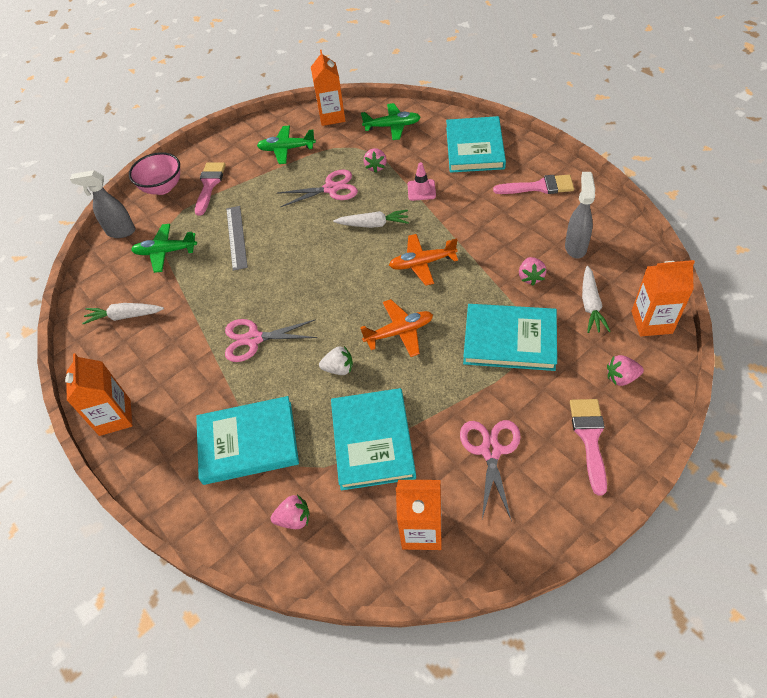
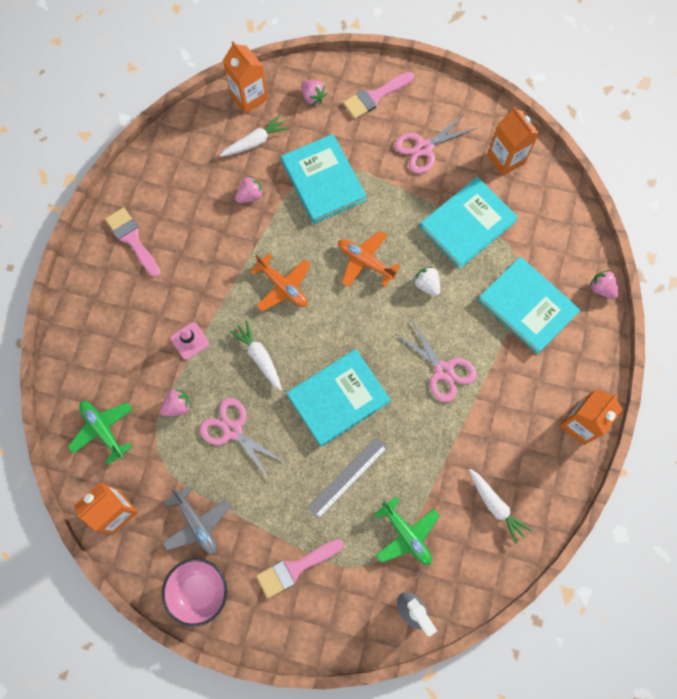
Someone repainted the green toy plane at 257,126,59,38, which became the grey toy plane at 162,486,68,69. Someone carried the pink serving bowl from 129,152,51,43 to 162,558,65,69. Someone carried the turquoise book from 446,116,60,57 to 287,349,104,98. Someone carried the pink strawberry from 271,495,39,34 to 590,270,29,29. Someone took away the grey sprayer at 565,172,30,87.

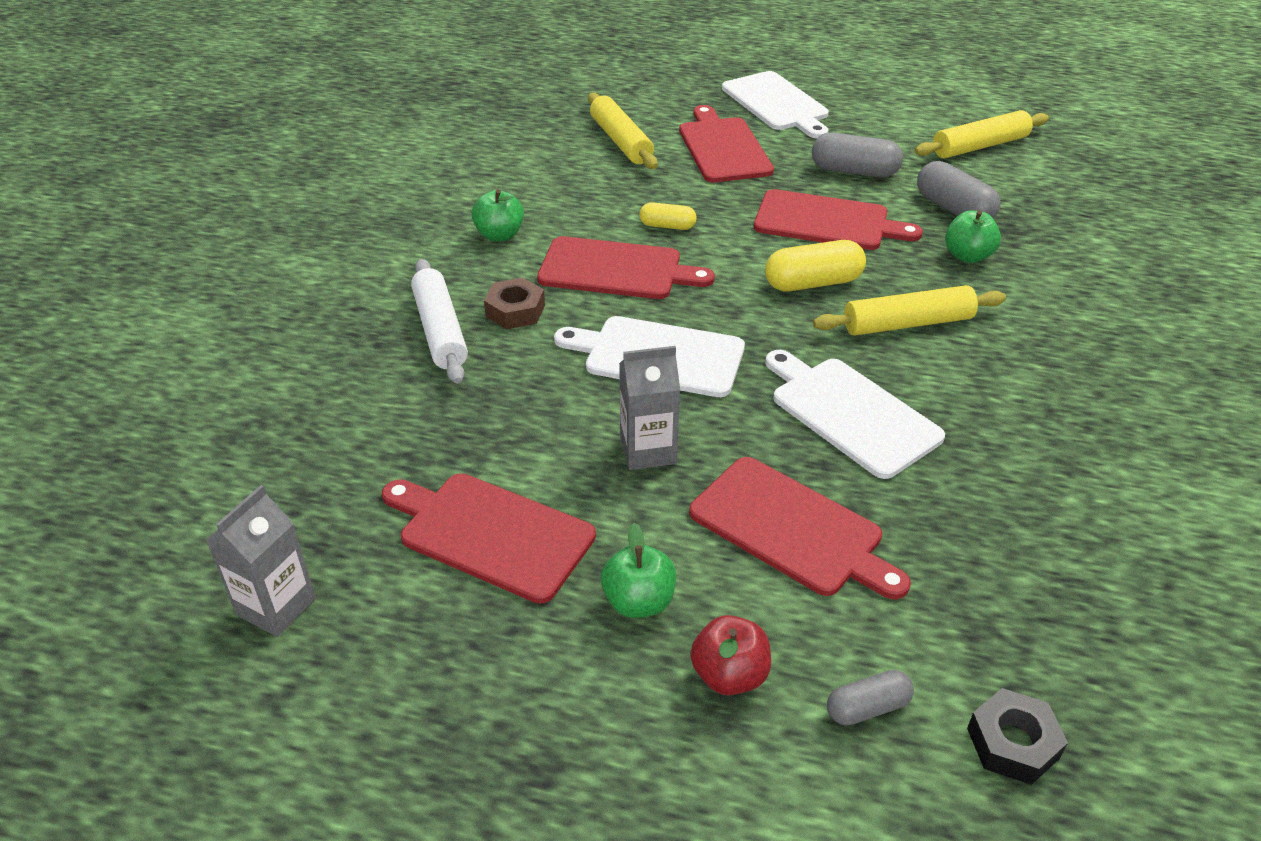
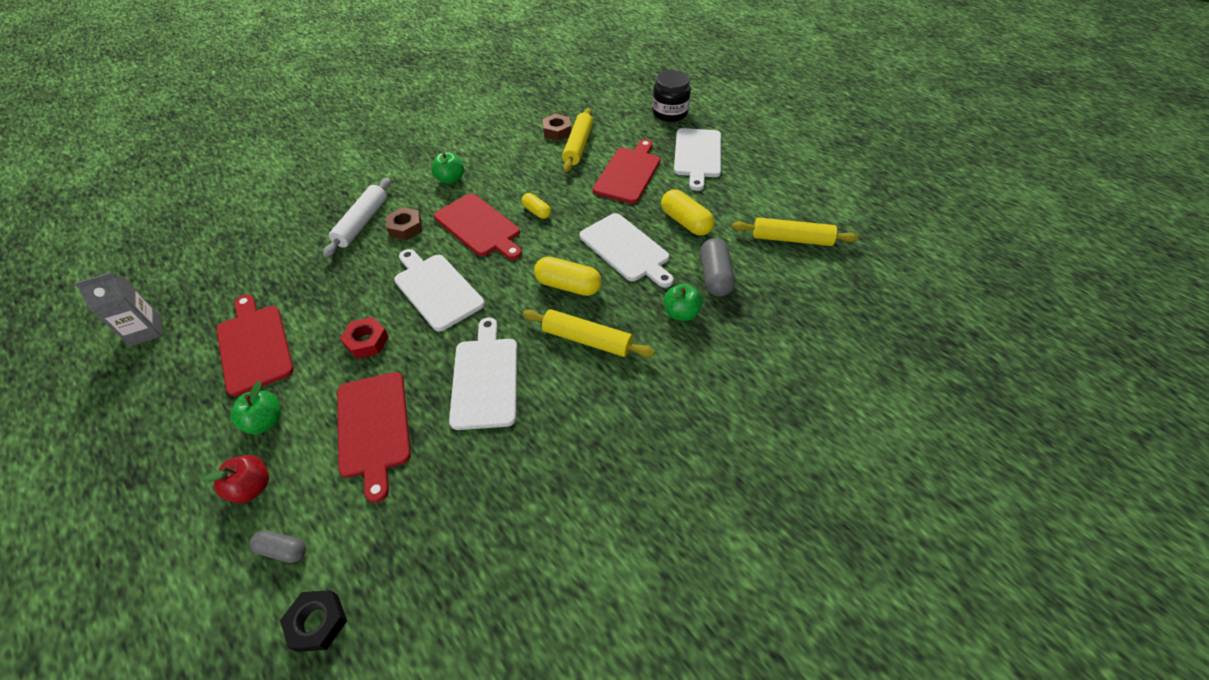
Someone swapped the grey milk carton at 619,346,61,124 for the crimson hexagon nut at 340,317,49,42. Someone put down the brown hexagon nut at 542,114,29,27. Someone repainted the crimson bread board at 754,189,169,61, which became the pure white bread board at 579,213,95,75. Someone put down the jet-black jam jar at 652,70,39,52. Someone repainted the grey pill at 812,133,91,45, which became the golden pill at 661,190,53,46.

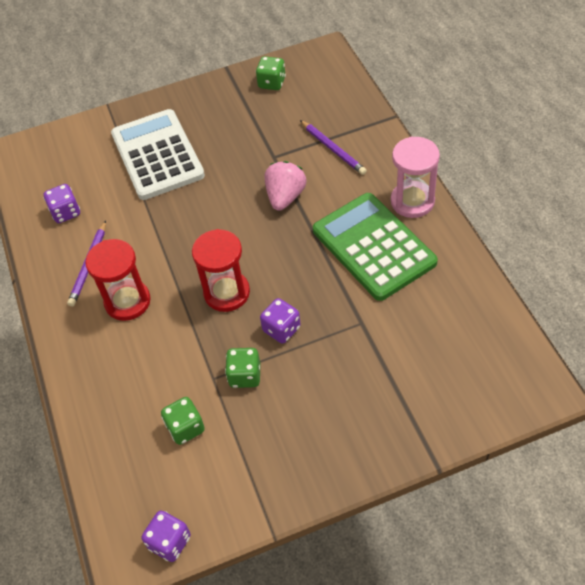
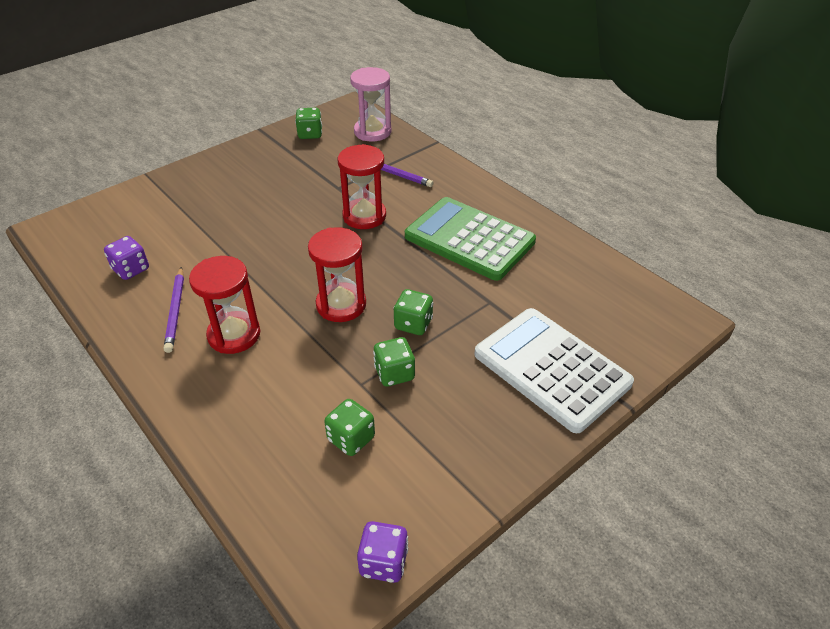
Someone swapped the pink strawberry at 265,161,41,50 for the crimson hourglass at 338,144,48,85. Someone carried the pink hourglass from 391,137,49,81 to 350,67,41,75. Someone repainted the royal purple dice at 260,298,41,46, which became the green dice at 393,289,40,46. Someone carried the pure white calculator from 111,109,94,91 to 474,308,160,125.

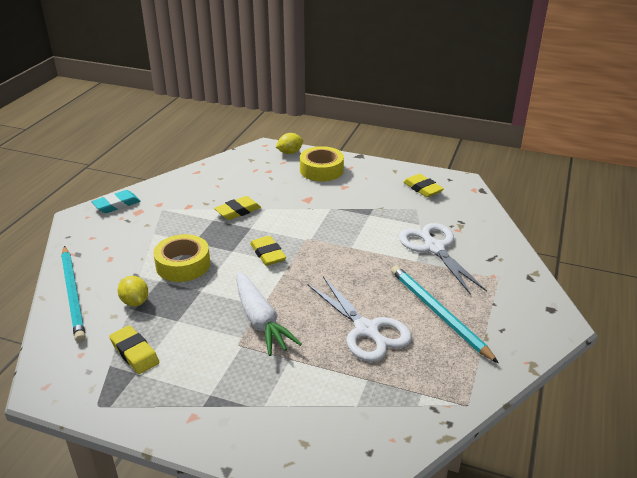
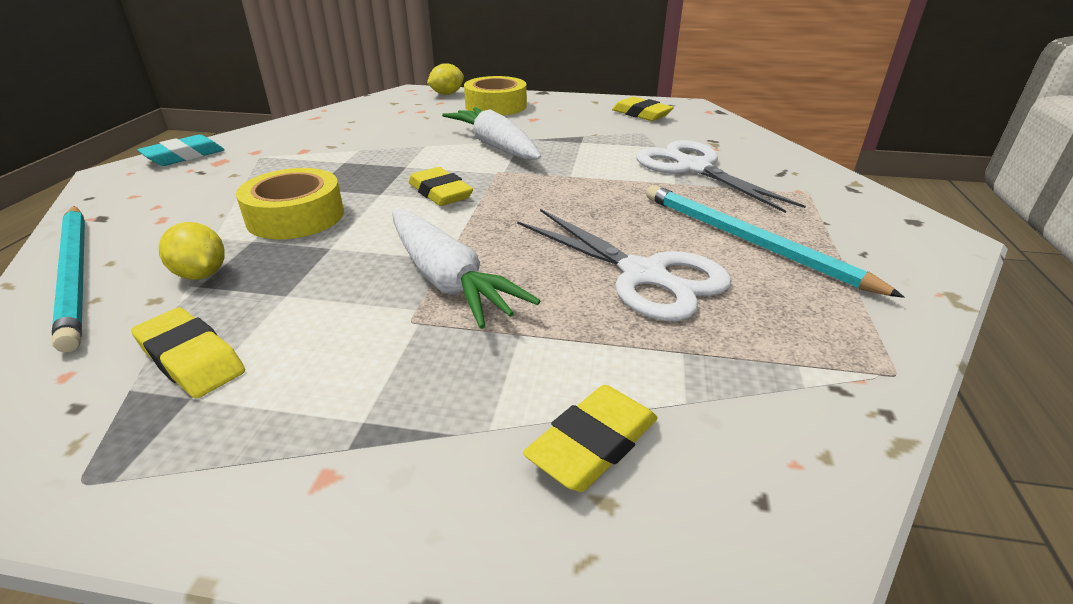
Someone put down the pure white root vegetable at 442,107,99,53. Someone carried the golden gum eraser from 214,196,47,24 to 523,385,135,107.

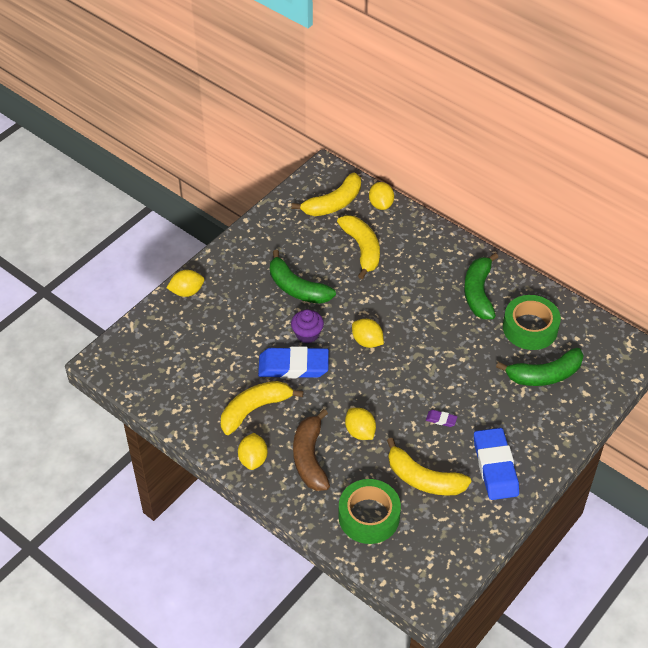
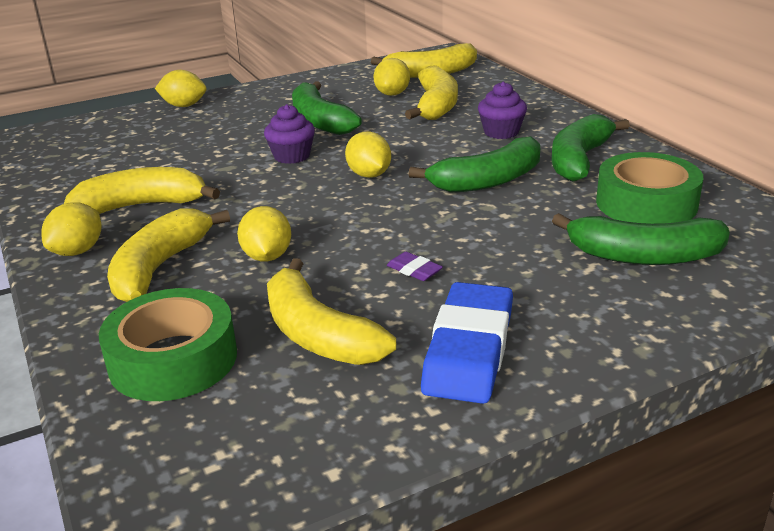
Someone repainted the brown banana at 293,409,37,82, which became the golden banana at 107,208,123,94. Someone carried the golden lemon from 369,182,25,28 to 374,58,36,38. Someone put down the green banana at 408,136,132,57. Someone put down the royal purple cupcake at 478,82,49,57. Someone took away the royal blue gum eraser at 258,346,71,33.

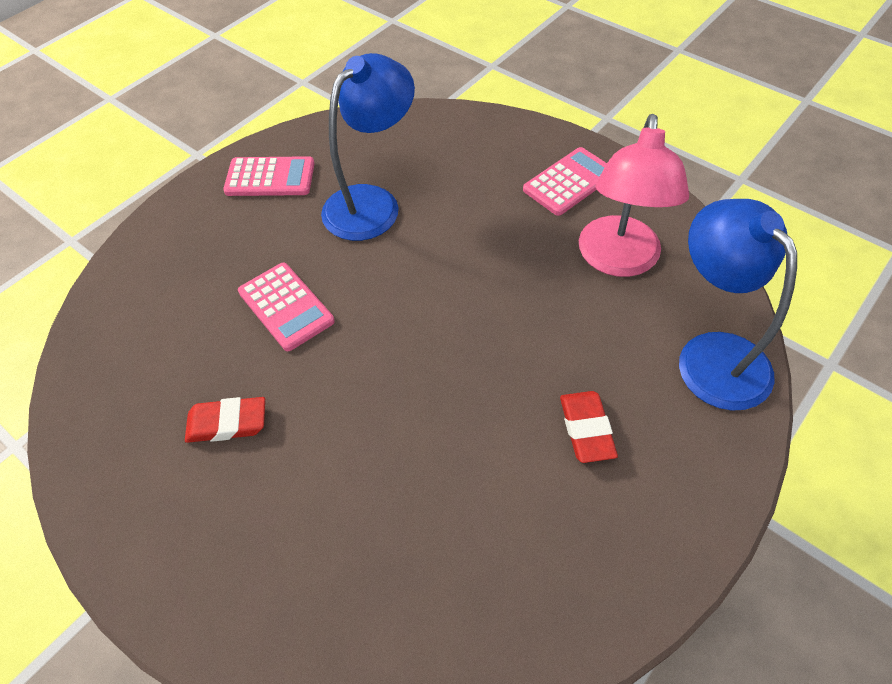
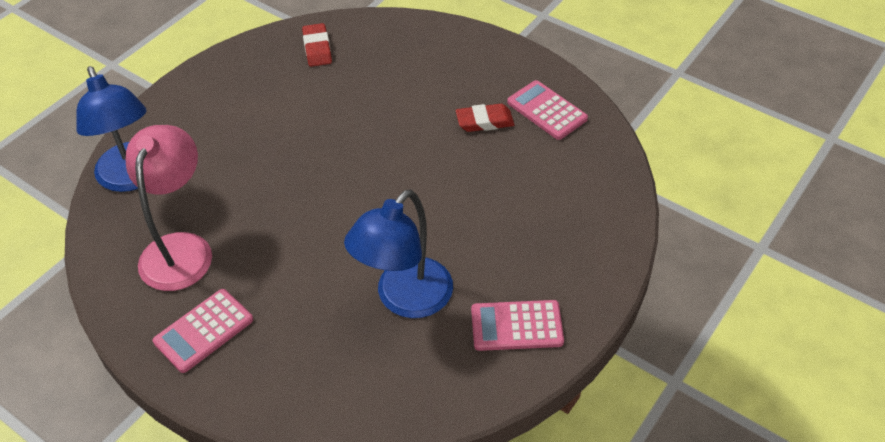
Someone carried the crimson gum eraser from 560,391,58,72 to 302,23,30,44. Someone carried the pink calculator from 238,263,97,88 to 507,80,81,60.

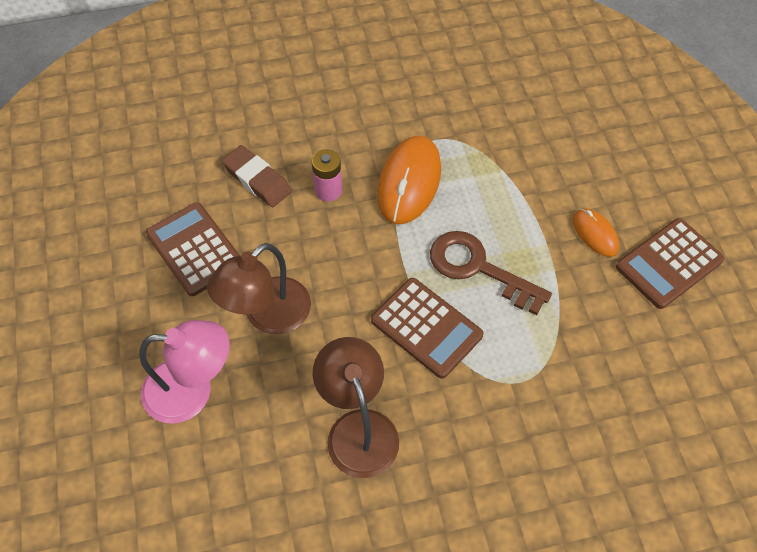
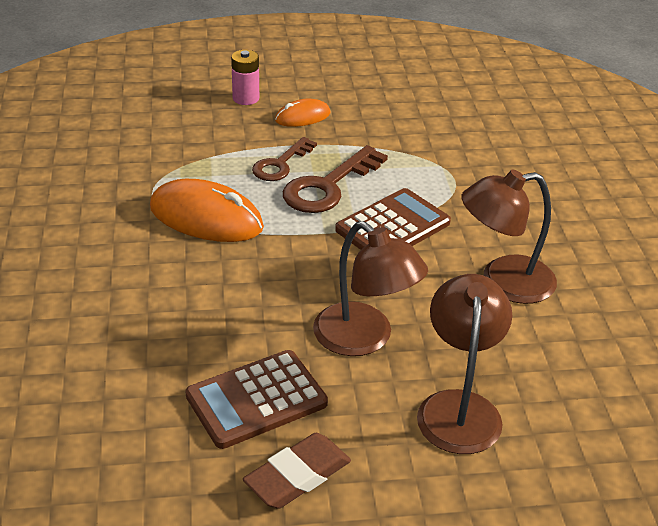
Someone carried the pink power cell from 312,149,30,53 to 231,50,28,55. Someone carried the brown gum eraser from 222,145,70,62 to 243,433,108,76. Someone put down the brown key at 252,137,65,44. Someone repainted the pink desk lamp at 139,320,91,104, which became the brown desk lamp at 417,274,95,180. Someone took away the brown calculator at 616,218,108,91.

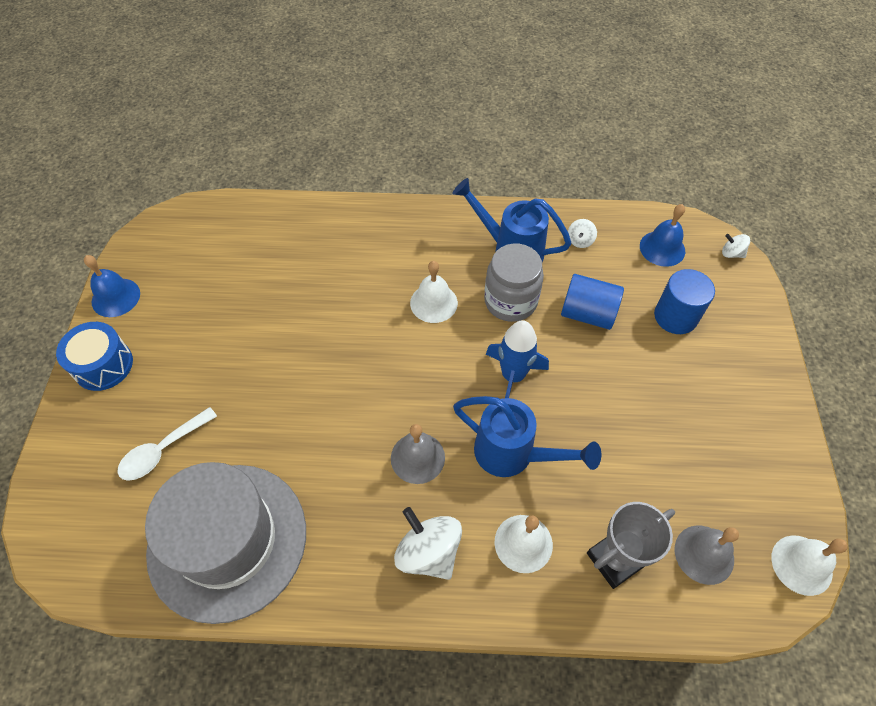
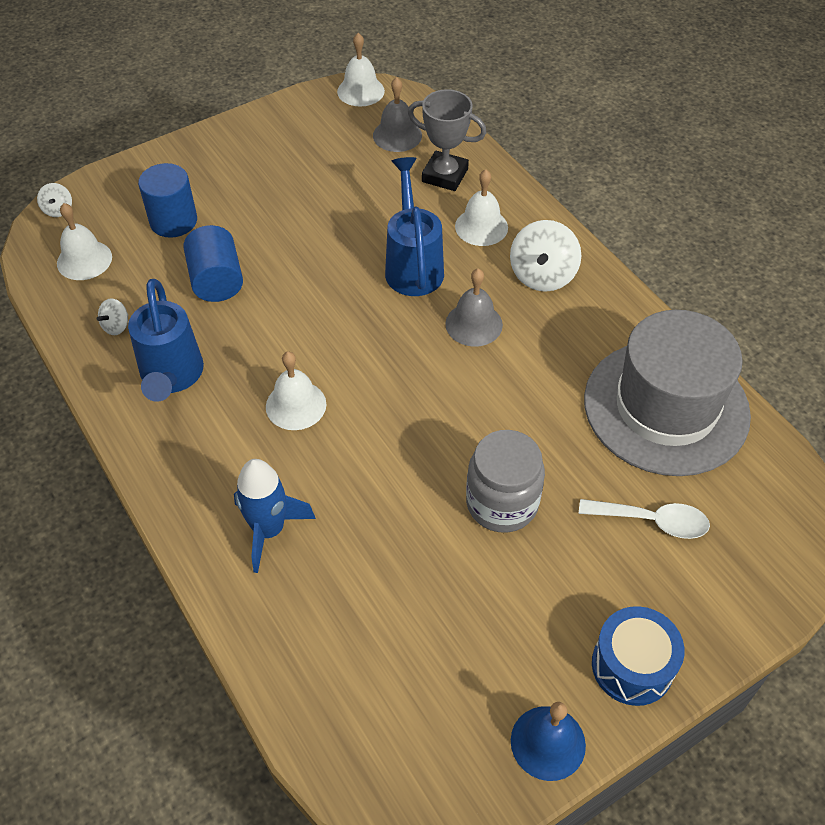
Someone repainted the royal blue bell at 640,204,45,63, which became the pure white bell at 57,203,55,77. Someone rotated the pure white whirligig at 568,219,29,29 by 135 degrees clockwise. Someone carried the royal blue spaceship from 486,320,63,78 to 234,459,82,114. Someone carried the grey jam jar from 484,244,60,78 to 466,430,79,103.

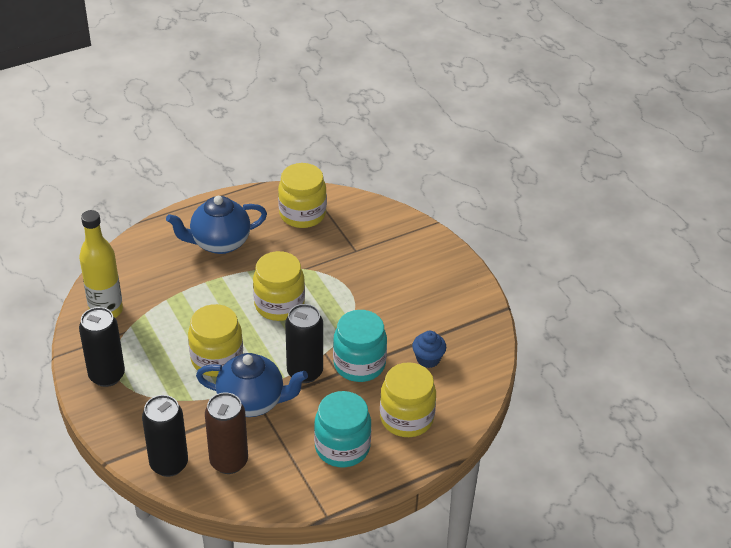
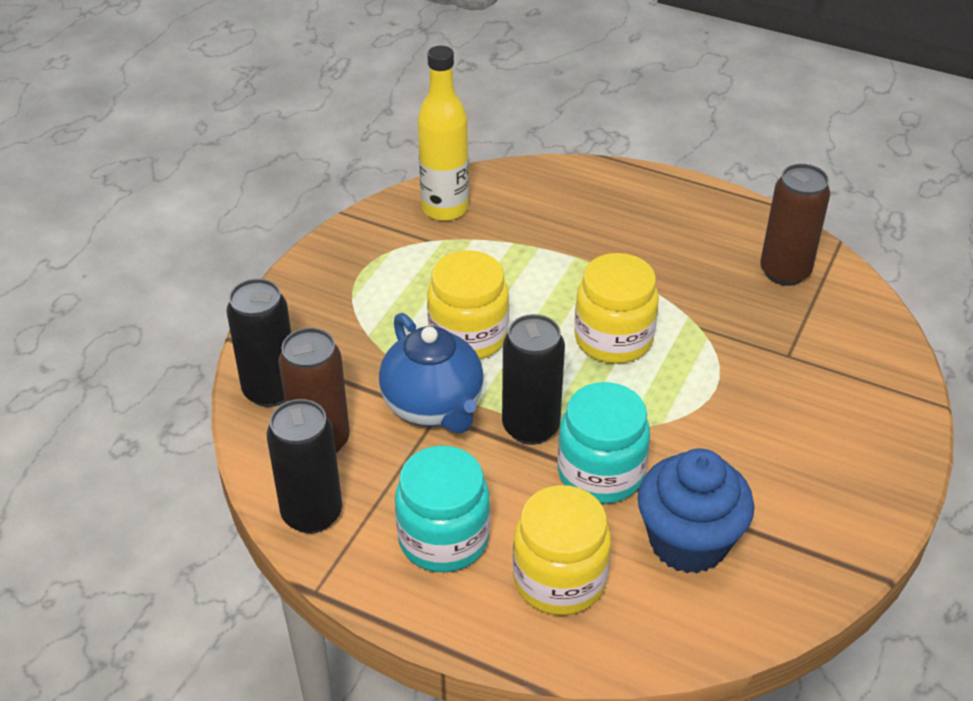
Someone carried the jet-black soda can from 79,307,46,80 to 267,399,75,135. Someone scaled the royal blue cupcake at 412,331,34,37 by 1.90. Someone swapped the golden jam jar at 278,163,49,65 for the brown soda can at 760,164,70,122. Someone took away the royal blue teapot at 166,196,101,58.

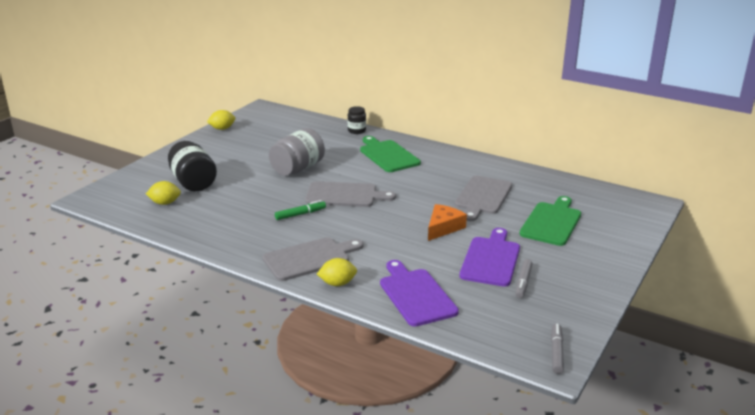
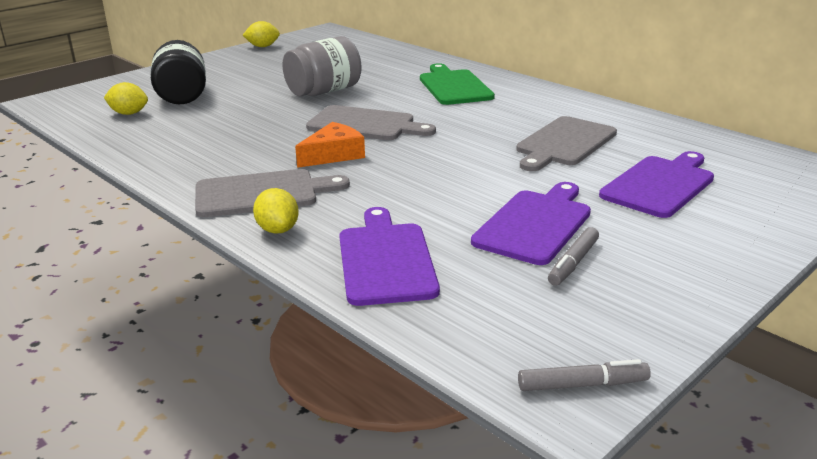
Someone rotated the golden lemon at 317,258,40,28 by 60 degrees clockwise. Someone carried the bright orange cheese from 428,204,39,37 to 295,122,70,46. Someone rotated the grey marker at 551,324,13,50 by 60 degrees clockwise. Someone repainted the green bread board at 519,196,62,50, which became the royal purple bread board at 599,151,115,67. Someone took away the green marker at 275,200,51,20. Someone took away the jet-black jam jar at 348,106,18,28.

